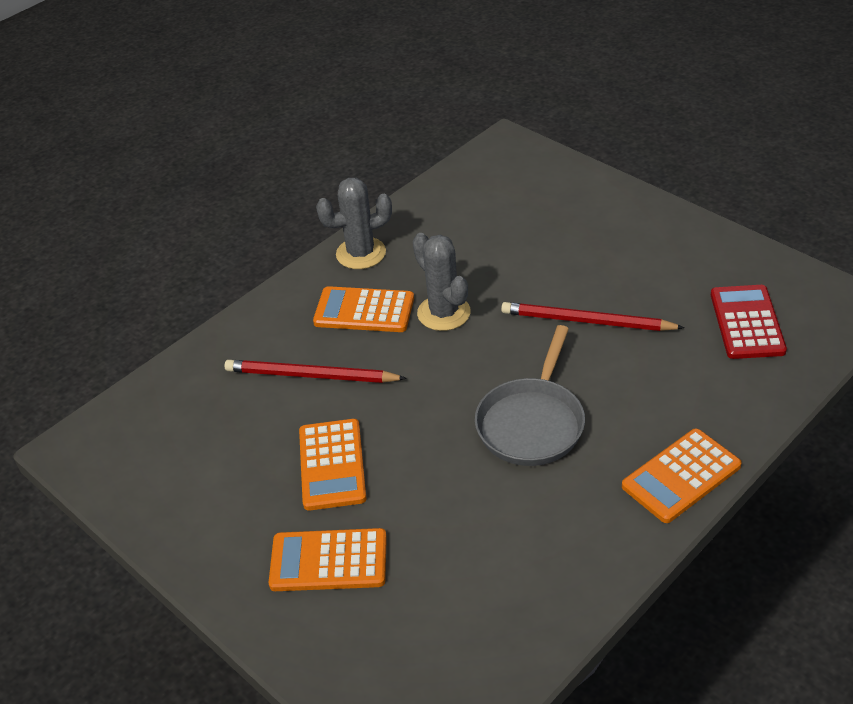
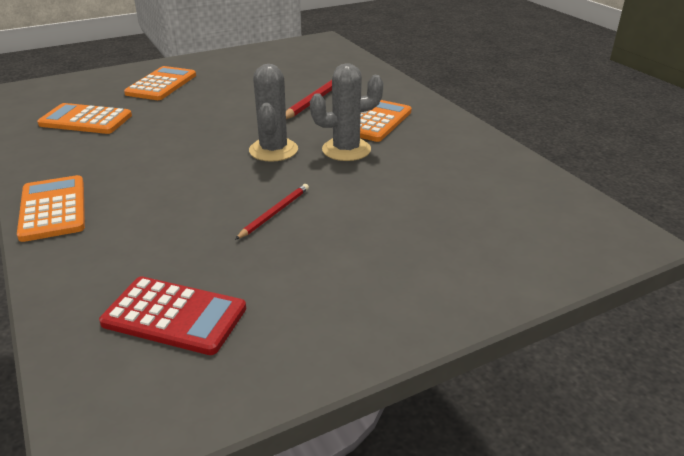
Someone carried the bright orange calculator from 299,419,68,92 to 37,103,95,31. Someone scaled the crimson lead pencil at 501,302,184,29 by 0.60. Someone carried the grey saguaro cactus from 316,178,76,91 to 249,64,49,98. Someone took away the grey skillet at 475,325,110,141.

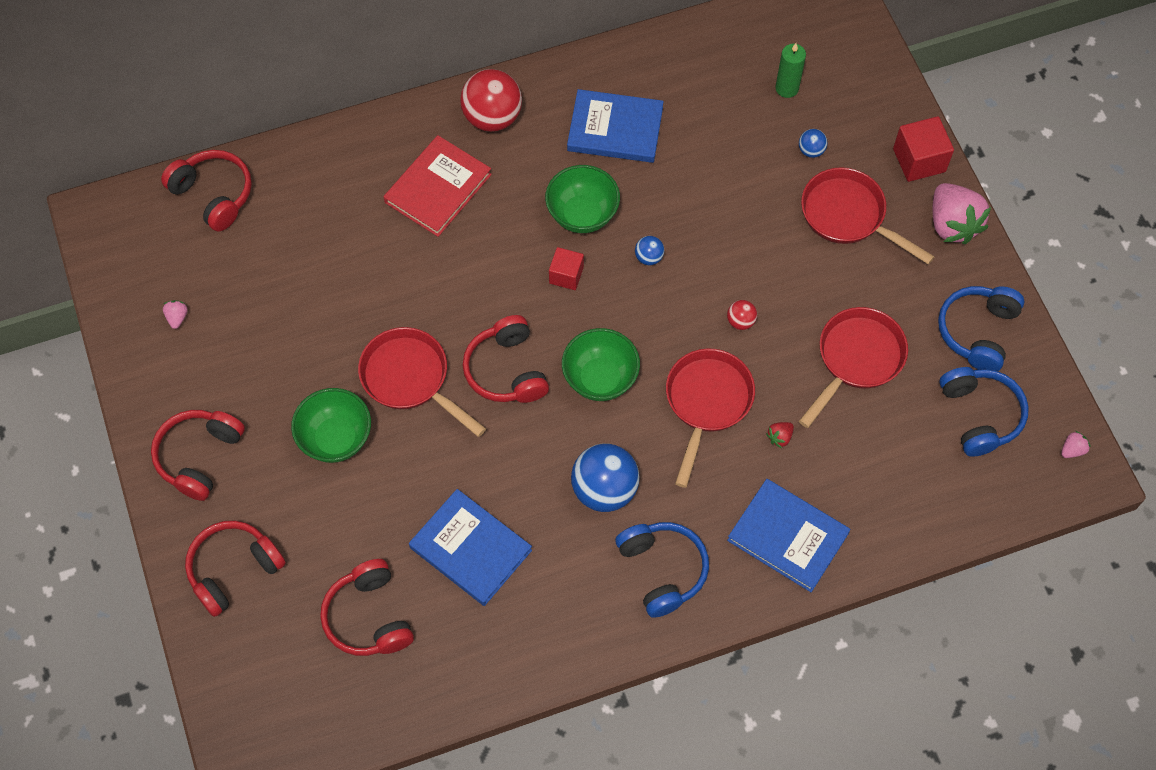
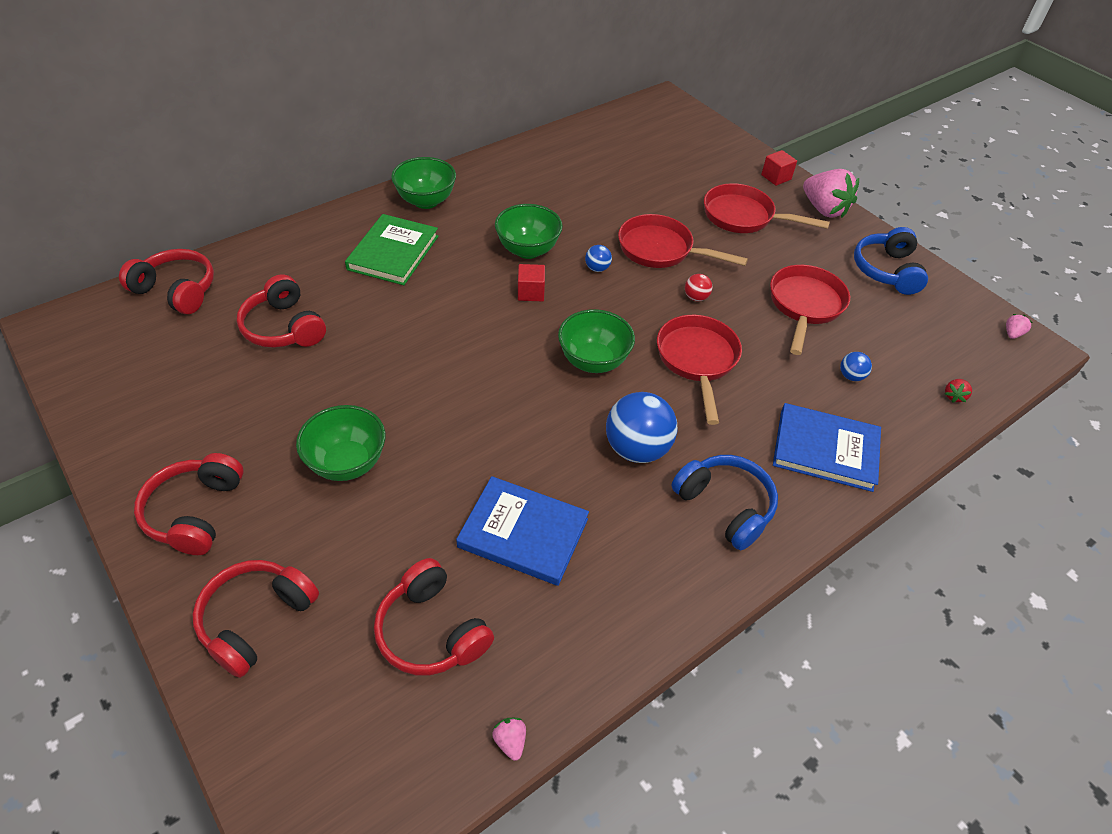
Someone carried the crimson headphones from 463,315,86,88 to 237,274,89,74. Someone repainted the crimson book at 384,135,108,102, which became the green book at 345,214,93,71. Someone swapped the crimson sphere at 460,69,62,63 for the green serving bowl at 391,157,65,52. Someone carried the pink strawberry from 163,300,25,29 to 492,718,34,43. Someone carried the crimson skillet from 358,327,128,110 to 618,214,130,54. Someone scaled the crimson solid cube at 893,116,61,66 by 0.65. Someone carried the royal blue sphere from 799,129,29,29 to 840,352,32,29. Someone carried the crimson strawberry from 766,422,28,26 to 945,379,27,24. Someone took away the royal blue book at 567,89,97,74. Someone took away the green pillar candle at 775,43,31,55. Someone took away the royal blue headphones at 939,367,90,90.

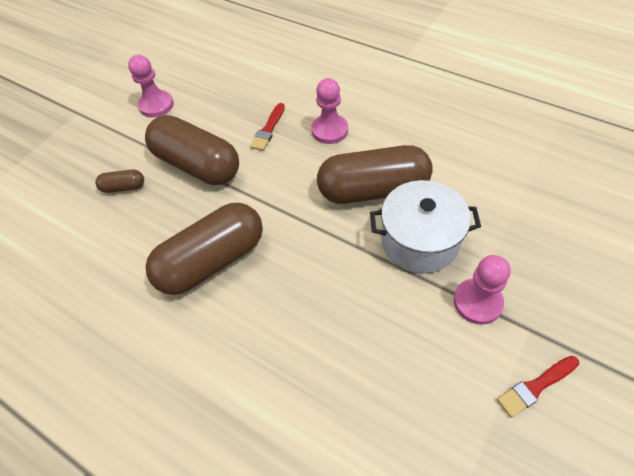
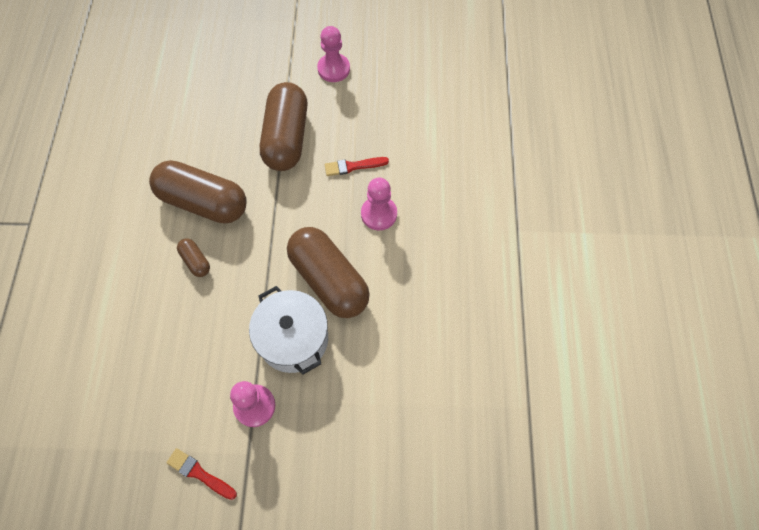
Someone carried the brown pill from 95,170,49,23 to 177,239,33,38.

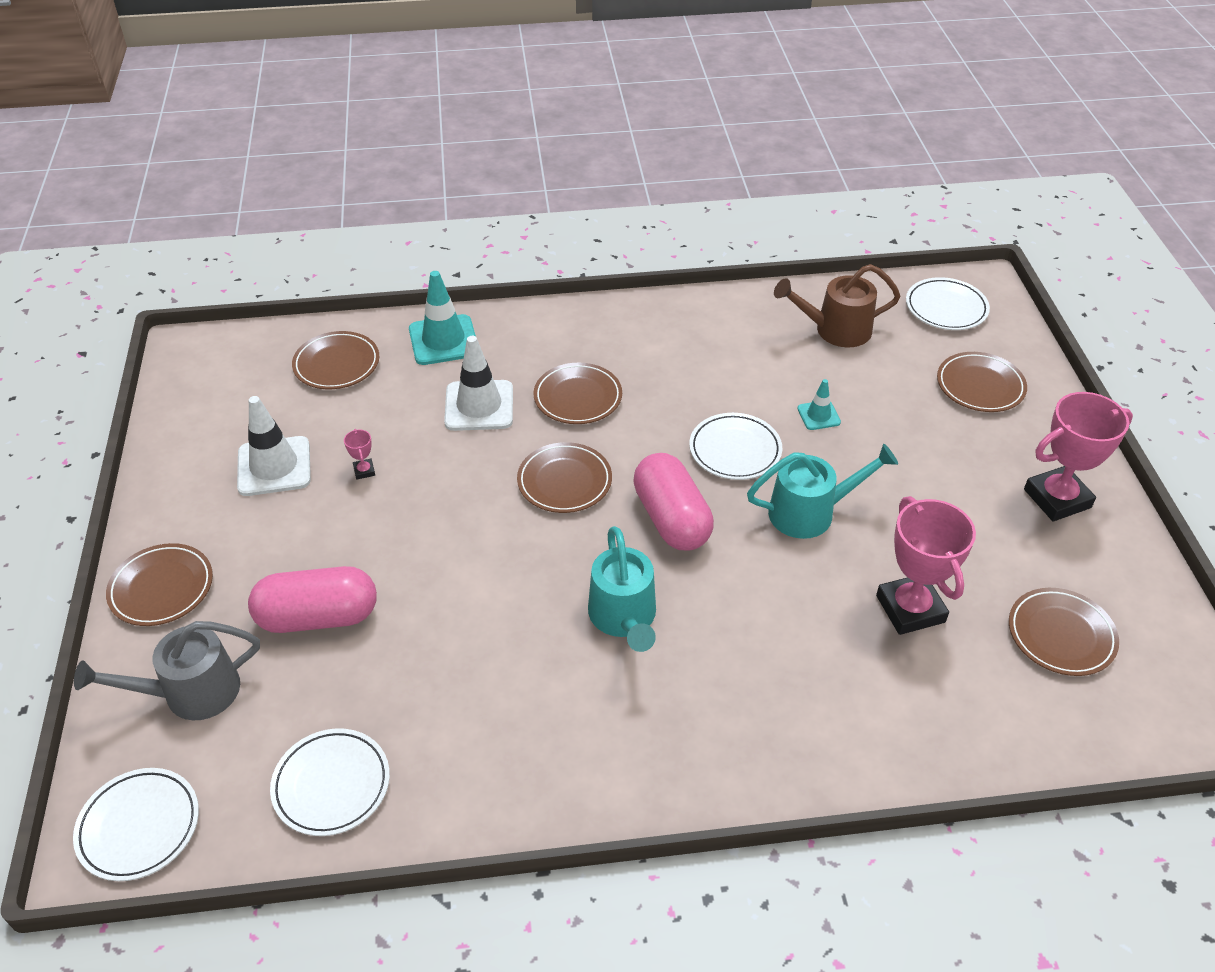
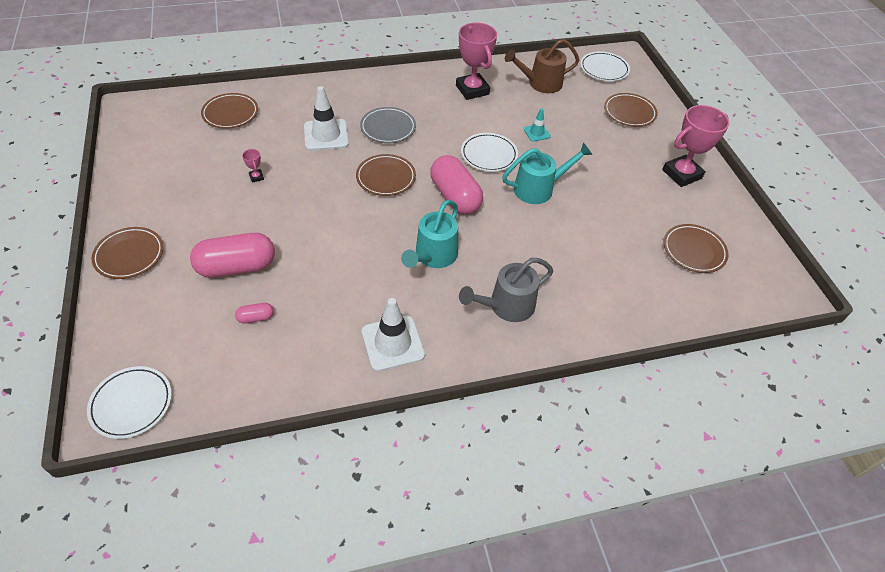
Someone put down the pink pill at 235,303,39,21. Someone repainted the brown flat dish at 534,363,88,61, which became the grey flat dish at 360,107,56,36. Someone carried the pure white road cone from 237,396,74,100 to 362,298,63,73. Someone rotated the turquoise sprinkling can at 588,526,68,126 by 45 degrees clockwise. Someone carried the pink award cup from 876,496,100,139 to 456,23,41,77. Someone carried the grey sprinkling can from 74,621,186,99 to 459,258,94,64. Someone took away the pure white flat dish at 270,728,120,108. Someone took away the turquoise road cone at 409,271,67,94.

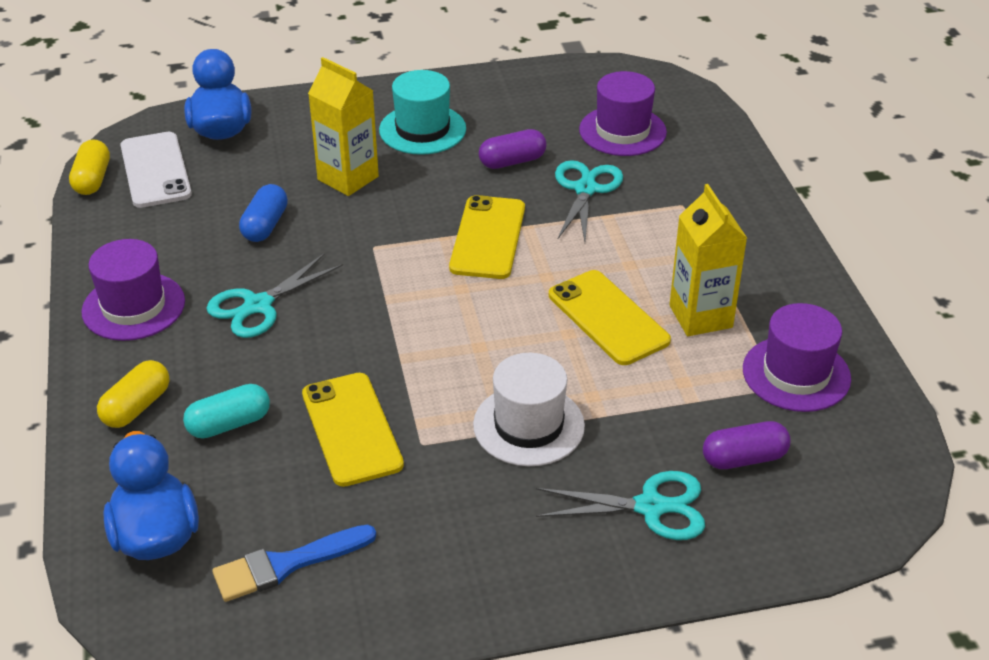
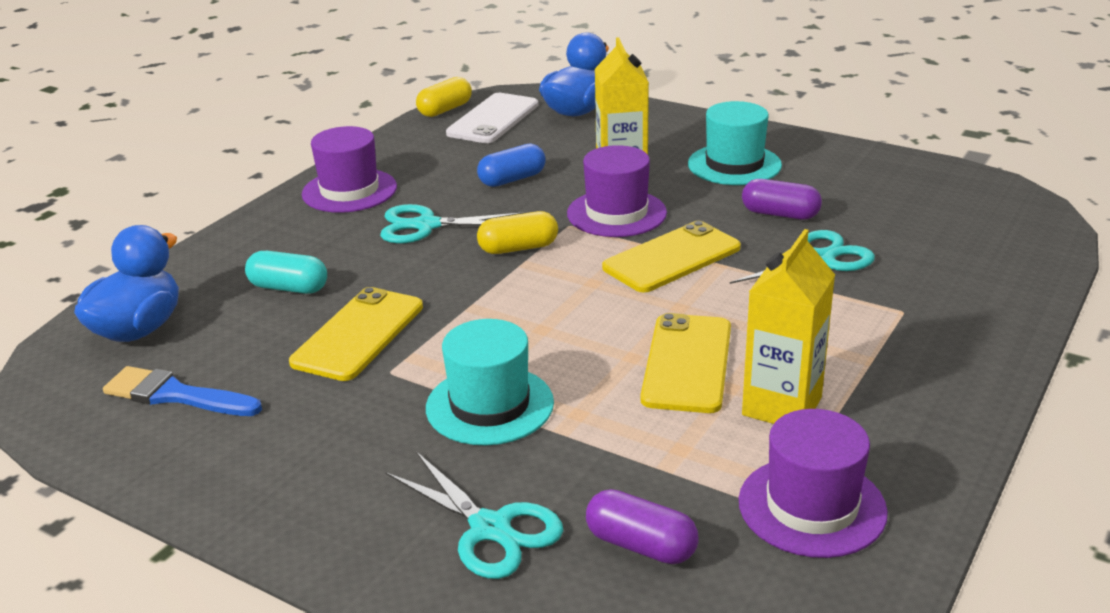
Someone repainted the pure white top hat at 473,353,112,113, which became the turquoise top hat at 426,319,128,126. Someone carried the golden pill from 97,360,72,68 to 477,211,81,43. Someone carried the royal purple top hat from 579,71,88,85 to 567,145,100,92.

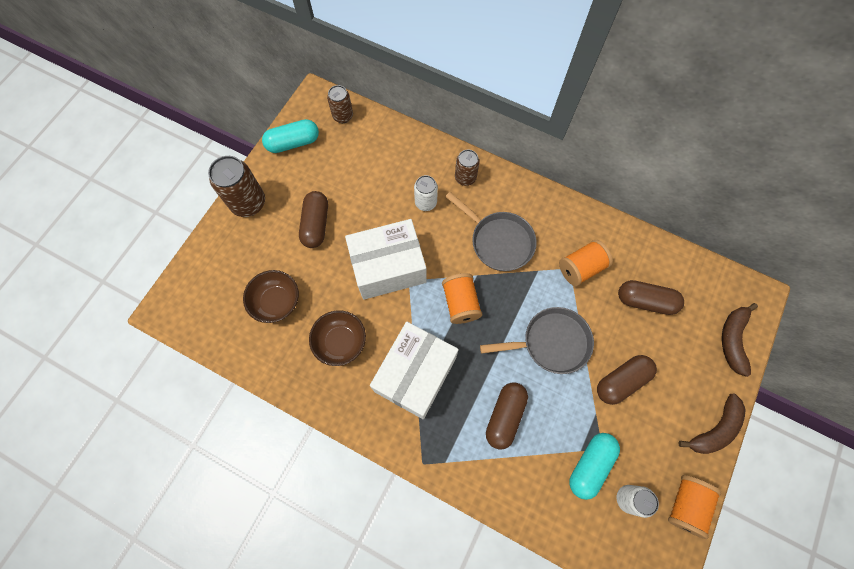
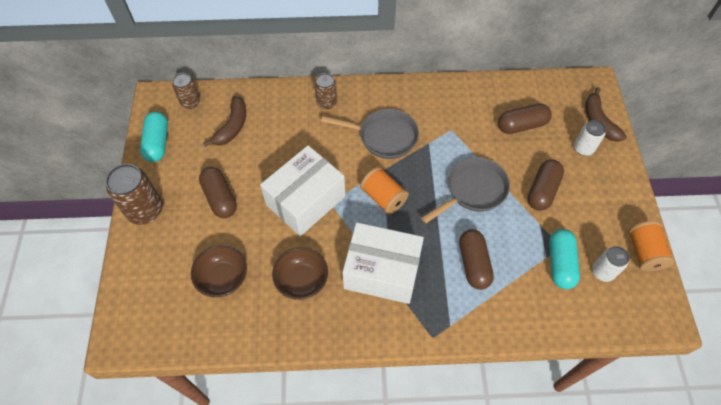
Someone rotated the turquoise pill at 262,119,57,34 by 45 degrees counterclockwise. Someone carried the brown banana from 678,394,68,60 to 203,96,43,51. Someone rotated the pure white package at 370,322,89,97 by 75 degrees counterclockwise. Someone carried the pure white soda can from 414,175,24,36 to 574,120,32,36. Someone took away the bright orange spool at 559,240,54,46.

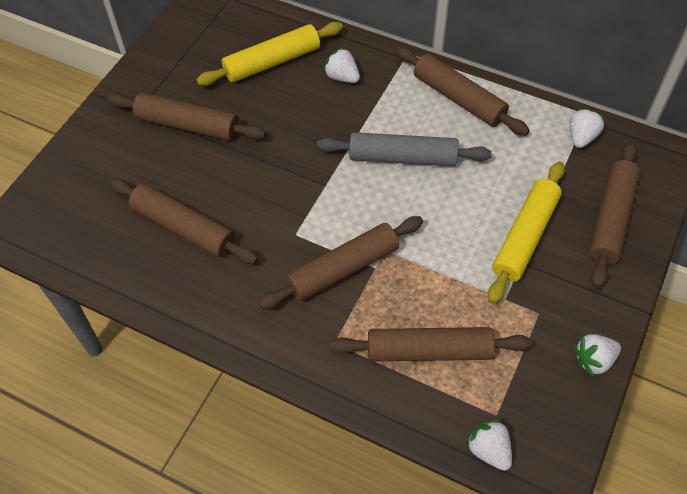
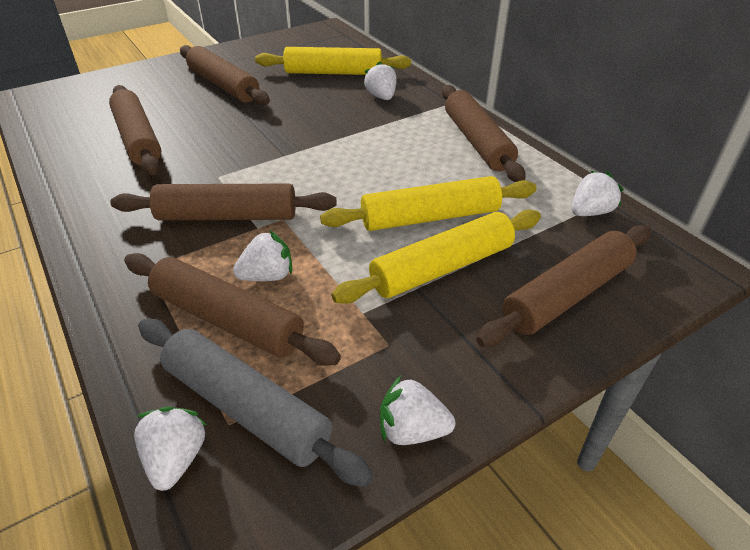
Someone carried the grey rolling pin from 317,132,175,34 to 138,319,235,168. Someone put down the pure white strawberry at 233,230,59,51. Someone put down the golden rolling pin at 320,176,217,55.

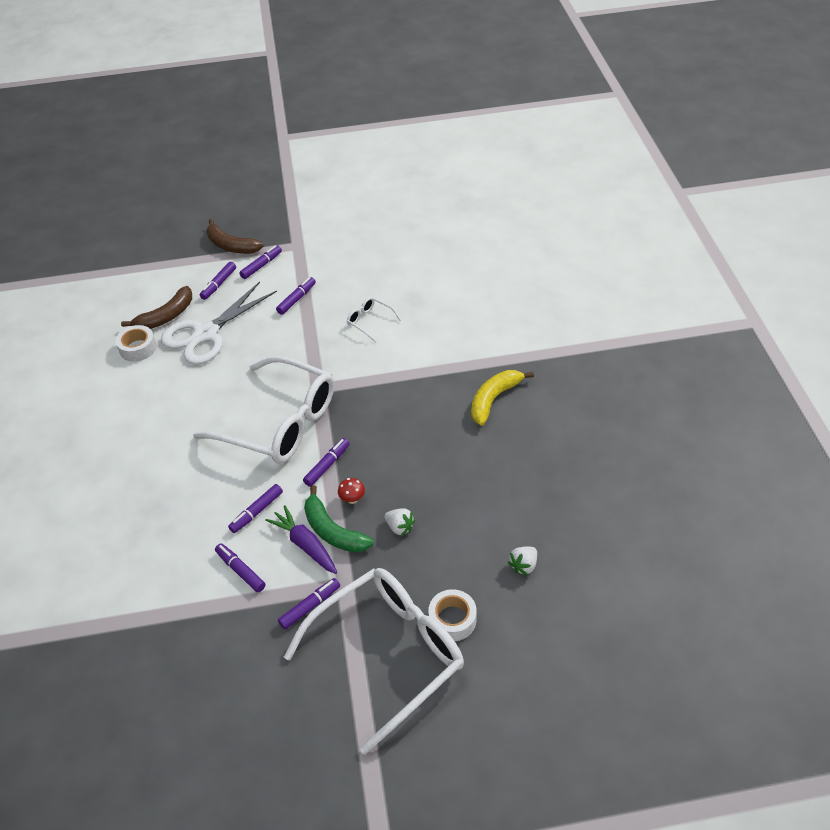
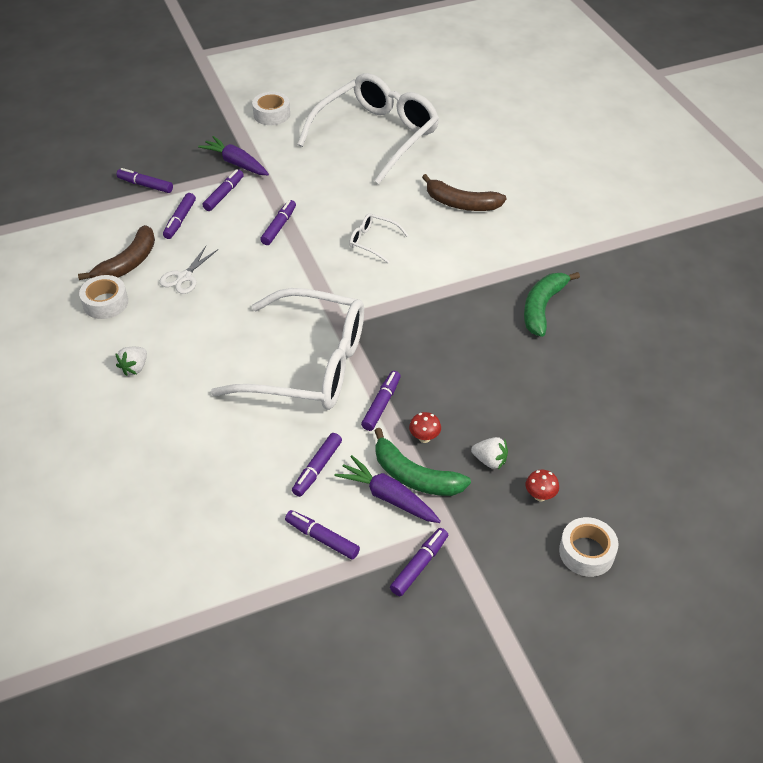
Someone carried the pure white strawberry from 508,546,29,29 to 115,347,32,29. Someone put down the royal purple marker at 117,168,56,25. Someone scaled the pure white pair of scissors at 161,281,116,84 by 0.47. Someone put down the royal purple root vegetable at 198,136,71,39. Someone put down the pure white sticky tape at 252,92,38,33. Someone carried the pure white spectacles from 284,568,180,186 to 297,73,142,111. Someone carried the brown banana from 207,219,57,35 to 422,174,84,37. Someone repainted the golden banana at 471,370,63,56, which became the green banana at 524,272,56,65. Someone put down the crimson mushroom at 526,470,33,32.

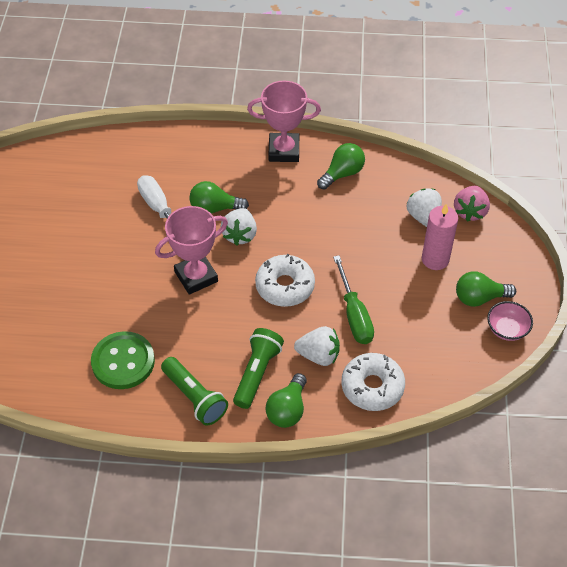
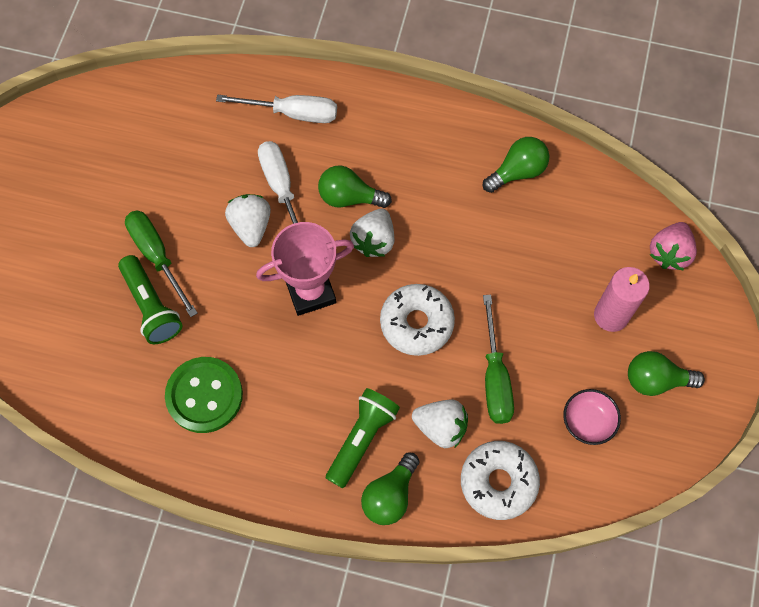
Someone carried the green torch from 161,357,67,69 to 118,255,65,89. Someone put down the green flat screwdriver at 125,210,72,107. Someone put down the pure white flat screwdriver at 216,95,121,28. Someone carried the pure white strawberry from 407,189,35,38 to 225,194,46,53. Someone carried the pink serving bowl from 487,301,46,40 to 563,389,58,56. Someone took away the pink award cup at 247,81,74,81.

